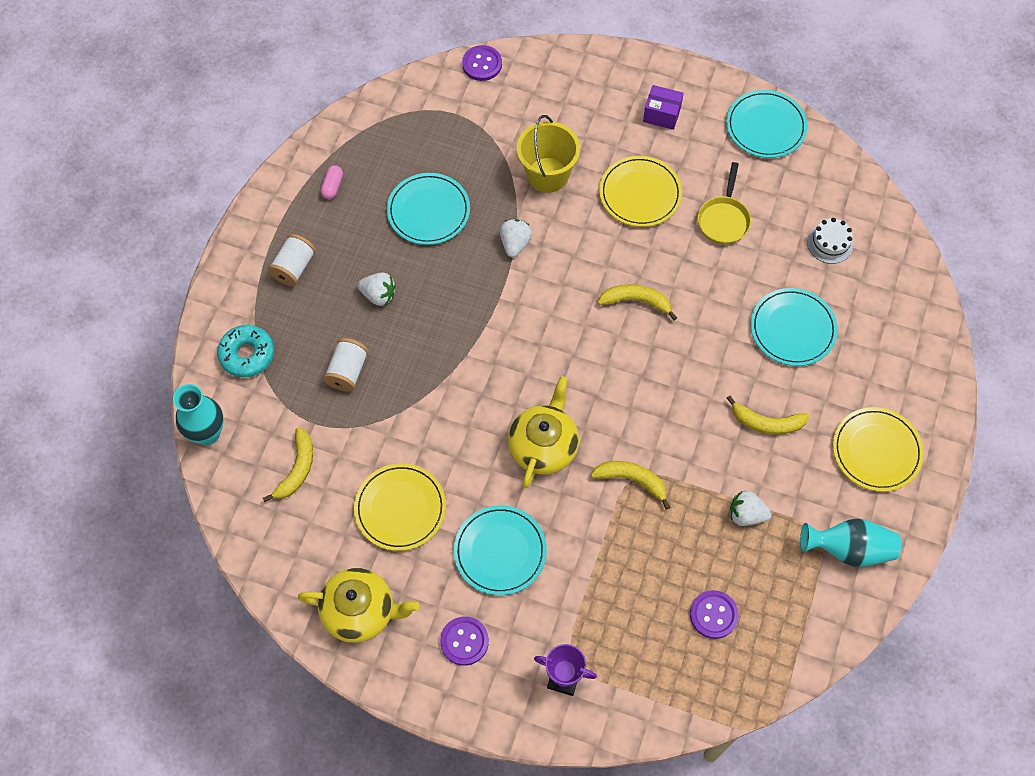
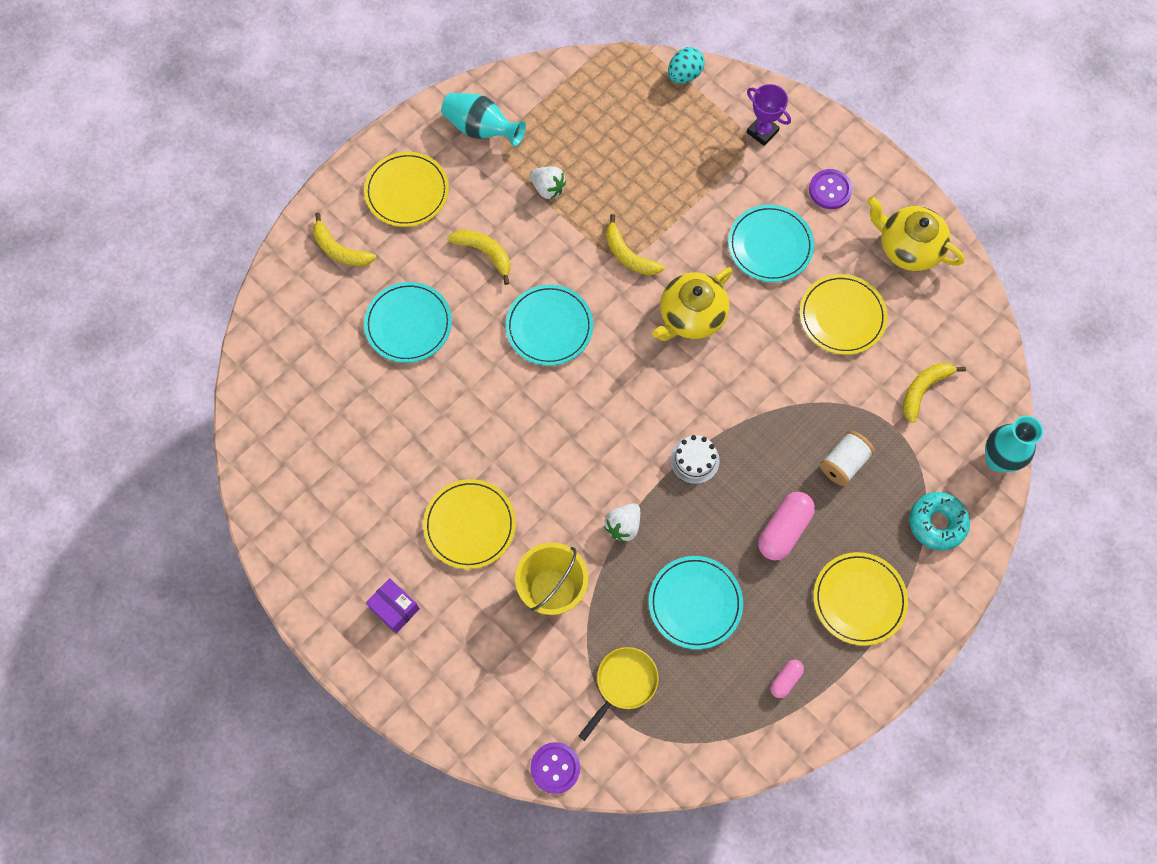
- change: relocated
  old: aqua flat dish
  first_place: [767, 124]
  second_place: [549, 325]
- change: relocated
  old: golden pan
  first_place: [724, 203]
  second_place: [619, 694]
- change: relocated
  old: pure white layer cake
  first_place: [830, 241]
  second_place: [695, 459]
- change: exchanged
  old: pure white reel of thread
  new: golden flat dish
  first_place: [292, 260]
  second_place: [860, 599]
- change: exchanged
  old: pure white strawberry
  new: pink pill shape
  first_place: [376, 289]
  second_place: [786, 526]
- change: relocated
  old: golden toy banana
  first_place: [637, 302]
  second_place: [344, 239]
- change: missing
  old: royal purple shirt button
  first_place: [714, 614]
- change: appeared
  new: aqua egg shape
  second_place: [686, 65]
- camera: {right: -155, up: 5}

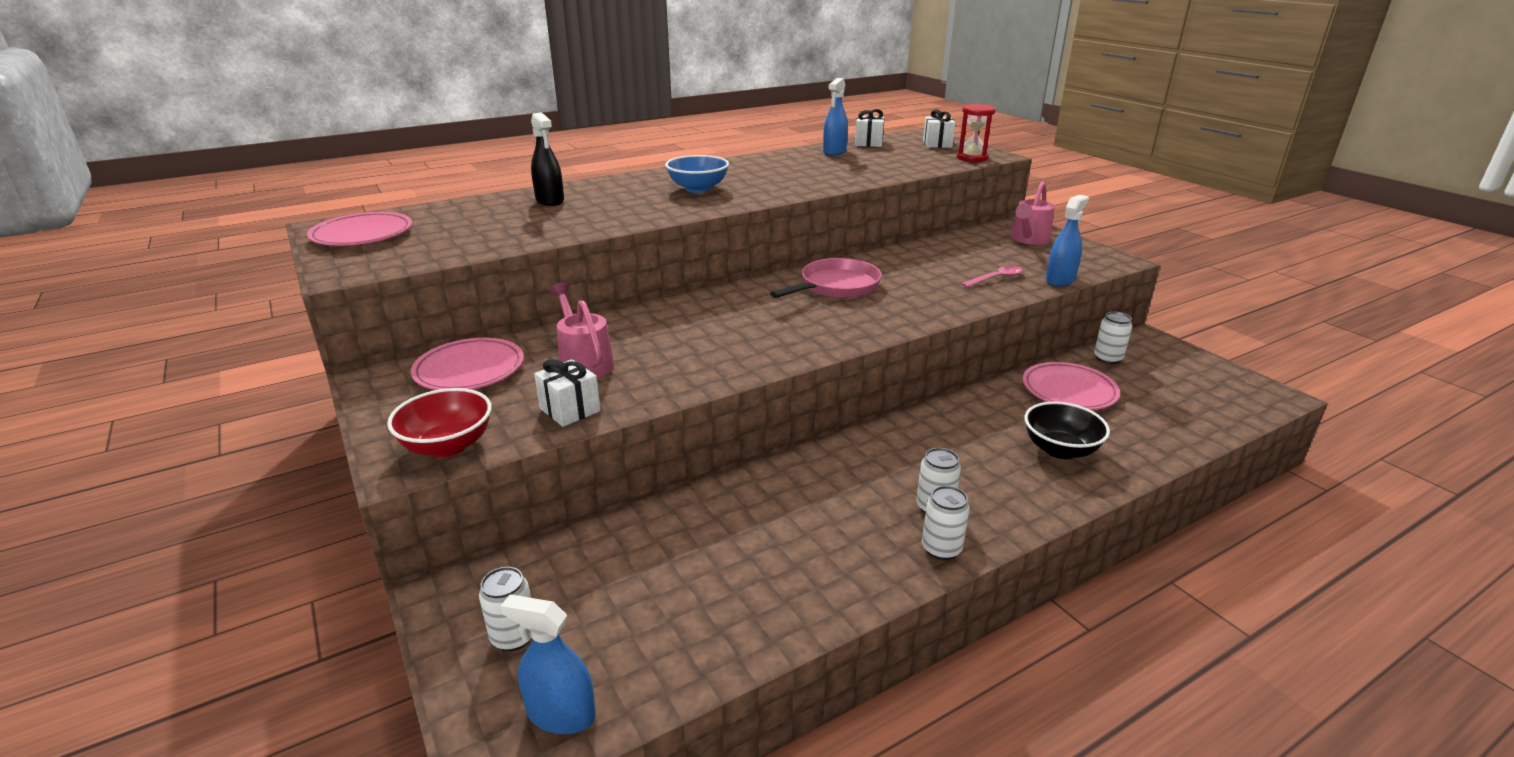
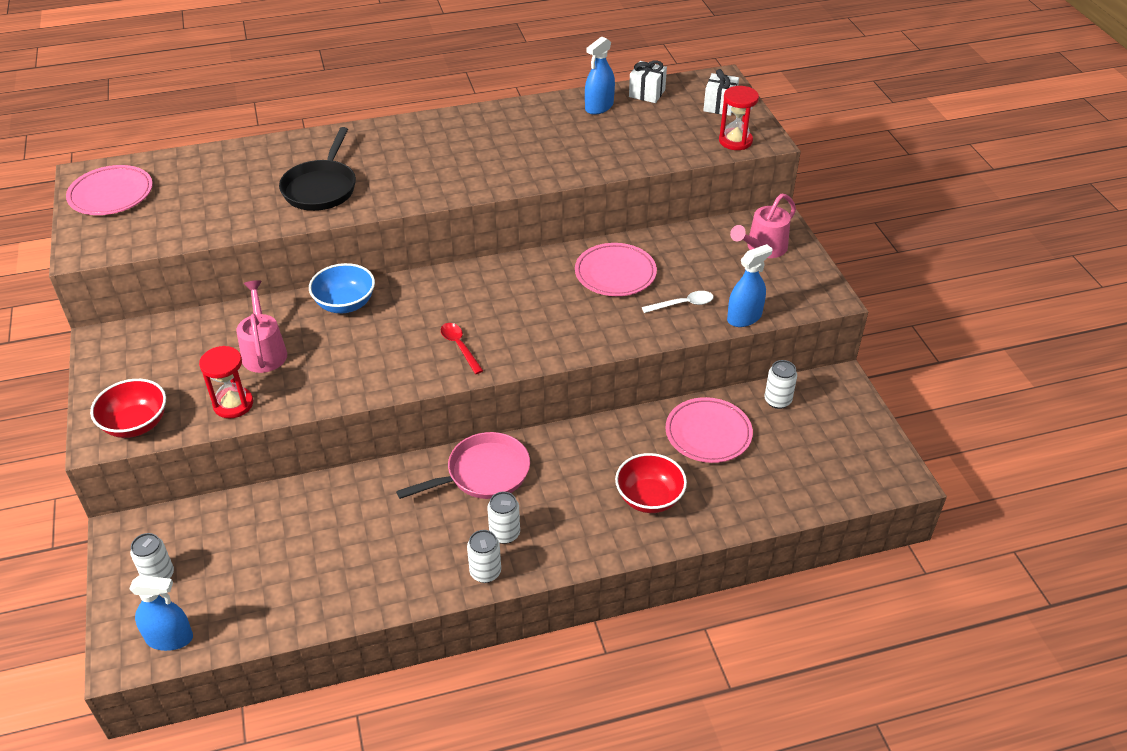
- change: missing
  old: ebony spray bottle
  first_place: [547, 159]
- change: relocated
  old: blue deep dish
  first_place: [697, 174]
  second_place: [342, 288]
- change: relocated
  old: pink pan
  first_place: [826, 278]
  second_place: [463, 465]
- change: colour
  old: pink tablespoon
  new: pure white tablespoon
  first_place: [991, 276]
  second_place: [678, 302]
- change: relocated
  old: pink flat dish
  first_place: [467, 364]
  second_place: [616, 269]
- change: exchanged
  old: pure white present
  new: red hourglass
  first_place: [567, 393]
  second_place: [226, 382]
- change: colour
  old: ebony deep dish
  new: red deep dish
  first_place: [1067, 430]
  second_place: [651, 483]
- change: spun
  old: blue spray bottle
  first_place: [548, 664]
  second_place: [161, 613]
  degrees: 150
- change: appeared
  new: ebony pan
  second_place: [317, 169]
- change: appeared
  new: red tablespoon
  second_place: [462, 348]
- camera: {right: 15, up: 15}

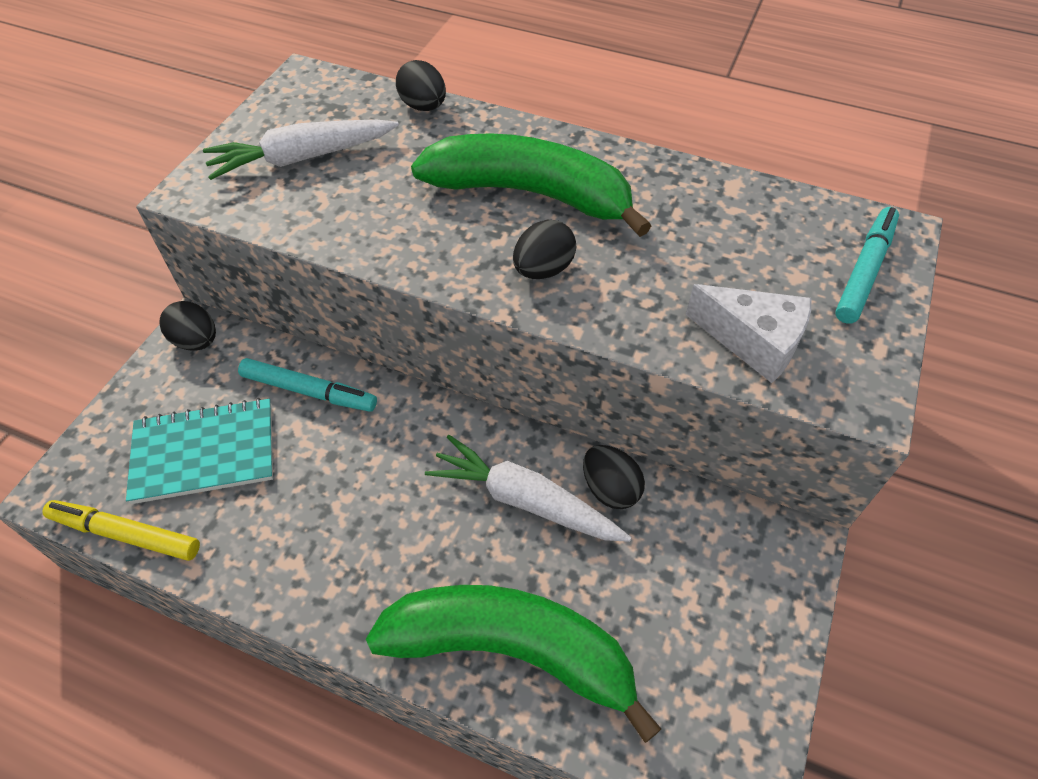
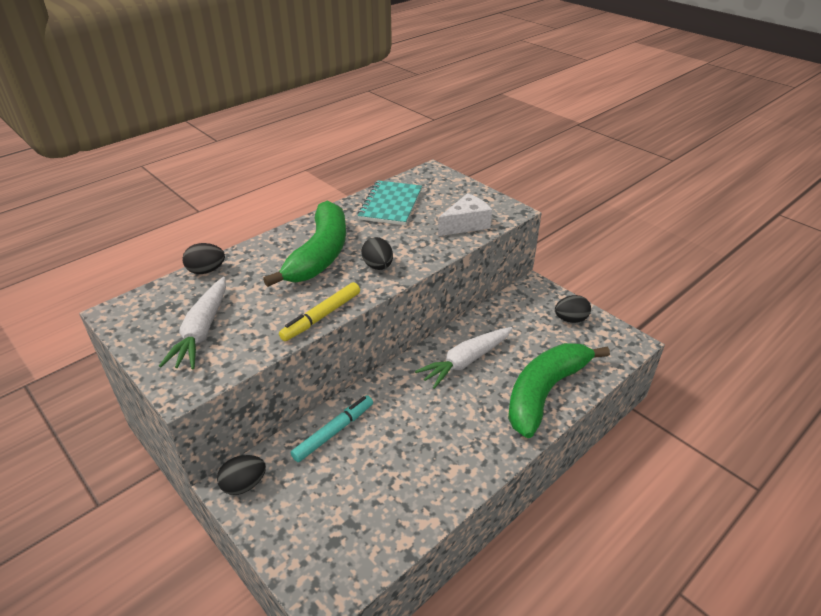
- change: spun
  old: leaf-green toy banana
  first_place: [531, 185]
  second_place: [304, 244]
  degrees: 150
- change: missing
  old: aqua felt pen
  first_place: [867, 265]
- change: relocated
  old: aqua notebook
  first_place: [199, 451]
  second_place: [389, 202]
- change: relocated
  old: ebony egg shape
  first_place: [614, 477]
  second_place: [573, 309]
- change: relocated
  old: golden felt pen
  first_place: [121, 530]
  second_place: [319, 311]
- camera: {right: -65, up: -15}

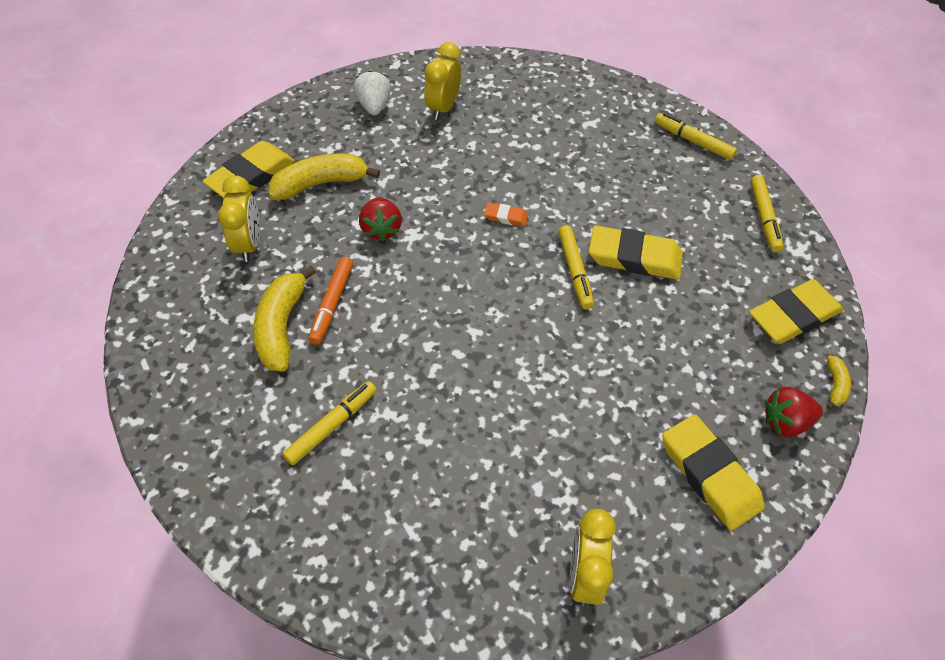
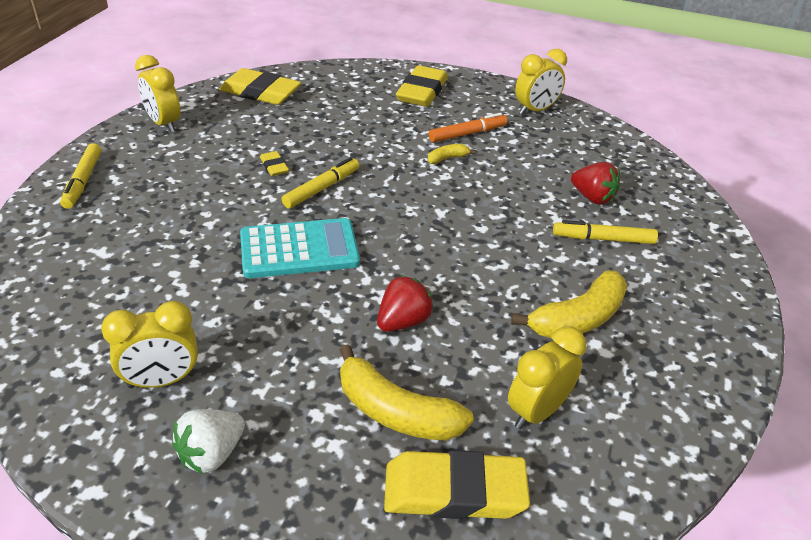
- change: exchanged
  old: golden felt pen
  new: golden alarm clock
  first_place: [766, 213]
  second_place: [157, 93]
- change: exchanged
  old: orange-coloured pencil eraser
  new: aqua pocket calculator
  first_place: [506, 214]
  second_place: [300, 248]
- change: size
  old: golden pencil eraser
  first_place: [636, 252]
  second_place: [274, 163]
  factor: 0.47
- change: relocated
  old: orange-coloured felt pen
  first_place: [330, 301]
  second_place: [468, 127]
- change: relocated
  old: golden toy banana
  first_place: [838, 382]
  second_place: [451, 154]
- change: relocated
  old: red strawberry
  first_place: [794, 412]
  second_place: [595, 183]
- camera: {right: -130, up: -15}

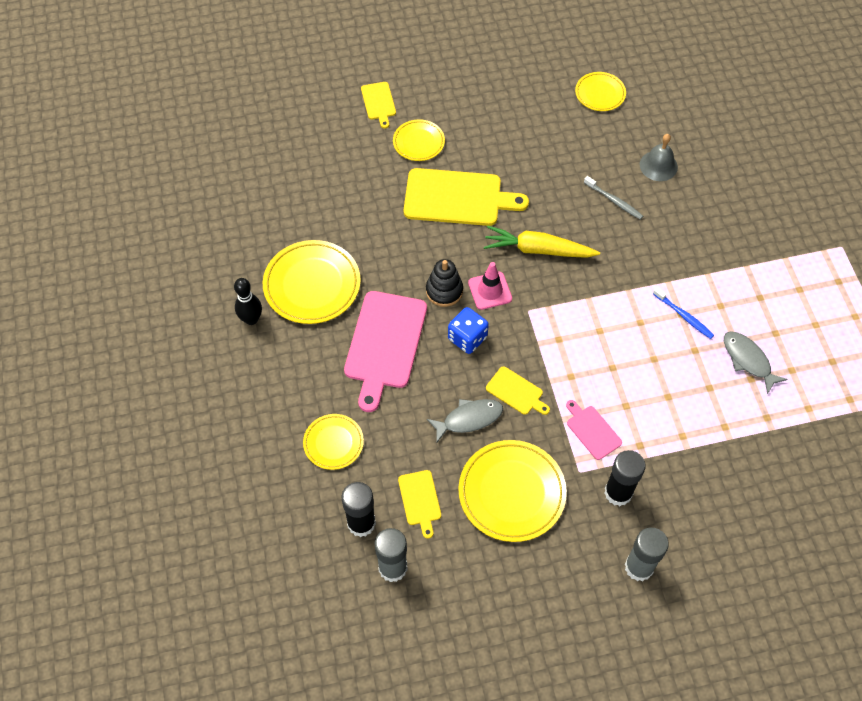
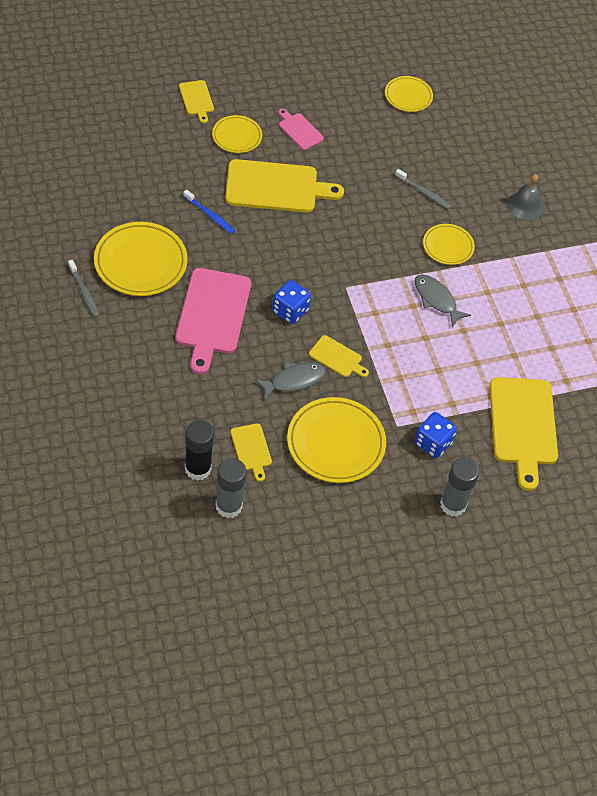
- change: relocated
  old: gray hand bell
  first_place: [659, 157]
  second_place: [526, 197]
- change: missing
  old: golden root vegetable
  first_place: [542, 241]
- change: missing
  old: ebony stacking rings
  first_place: [444, 283]
- change: missing
  old: pink road cone
  first_place: [490, 286]
- change: exchanged
  old: ebony tenpin
  new: gray tooth brush
  first_place: [248, 301]
  second_place: [83, 289]
- change: relocated
  old: blue tooth brush
  first_place: [683, 313]
  second_place: [209, 212]
- change: relocated
  old: gray toy fish
  first_place: [756, 362]
  second_place: [442, 300]
- change: relocated
  old: pink cutting board
  first_place: [594, 430]
  second_place: [301, 129]
- change: relocated
  old: golden flat dish
  first_place: [333, 442]
  second_place: [449, 244]
- change: exchanged
  old: ebony stick of glue
  new: blue dice
  first_place: [625, 478]
  second_place: [436, 435]
- change: appeared
  new: golden cutting board
  second_place: [523, 434]
- camera: {right: -10, up: -5}

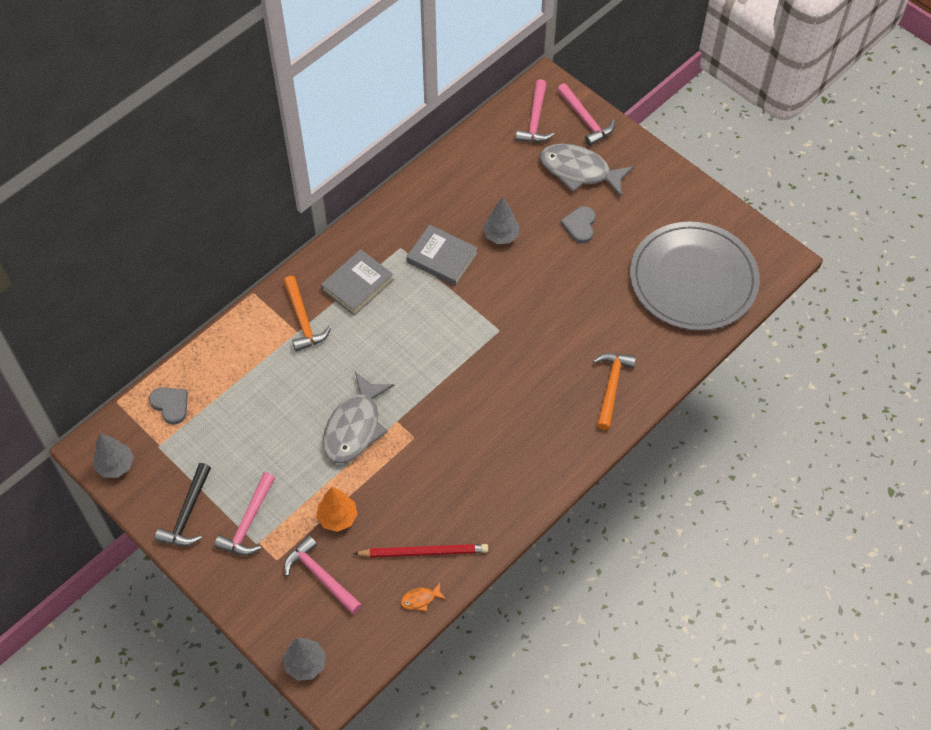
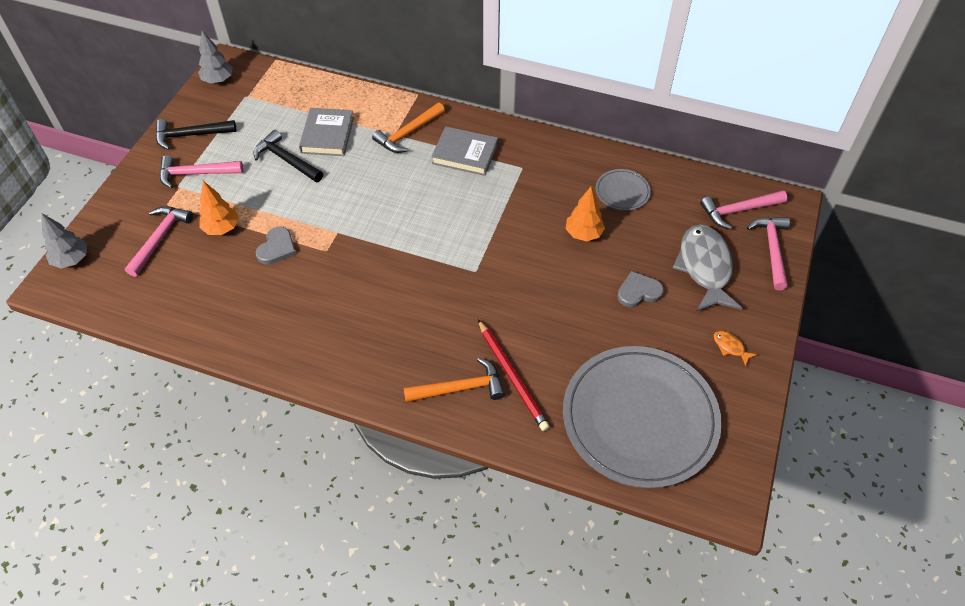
- change: spun
  old: pink carpenter's hammer
  first_place: [586, 114]
  second_place: [768, 253]
  degrees: 150
- change: colour
  old: gray toy tree
  new: orange-coloured toy tree
  first_place: [501, 220]
  second_place: [585, 214]
- change: relocated
  old: gray hardback
  first_place: [442, 255]
  second_place: [326, 132]
- change: missing
  old: gray toy fish
  first_place: [358, 418]
- change: relocated
  old: gray love heart
  first_place: [168, 406]
  second_place: [276, 246]
- change: relocated
  old: red pencil
  first_place: [420, 551]
  second_place: [514, 375]
- change: relocated
  old: orange-coloured toy fish
  first_place: [423, 597]
  second_place: [736, 348]
- change: appeared
  new: ebony carpenter's hammer
  second_place: [288, 156]
- change: appeared
  new: gray flat dish
  second_place: [623, 190]
- camera: {right: 65, up: -5}

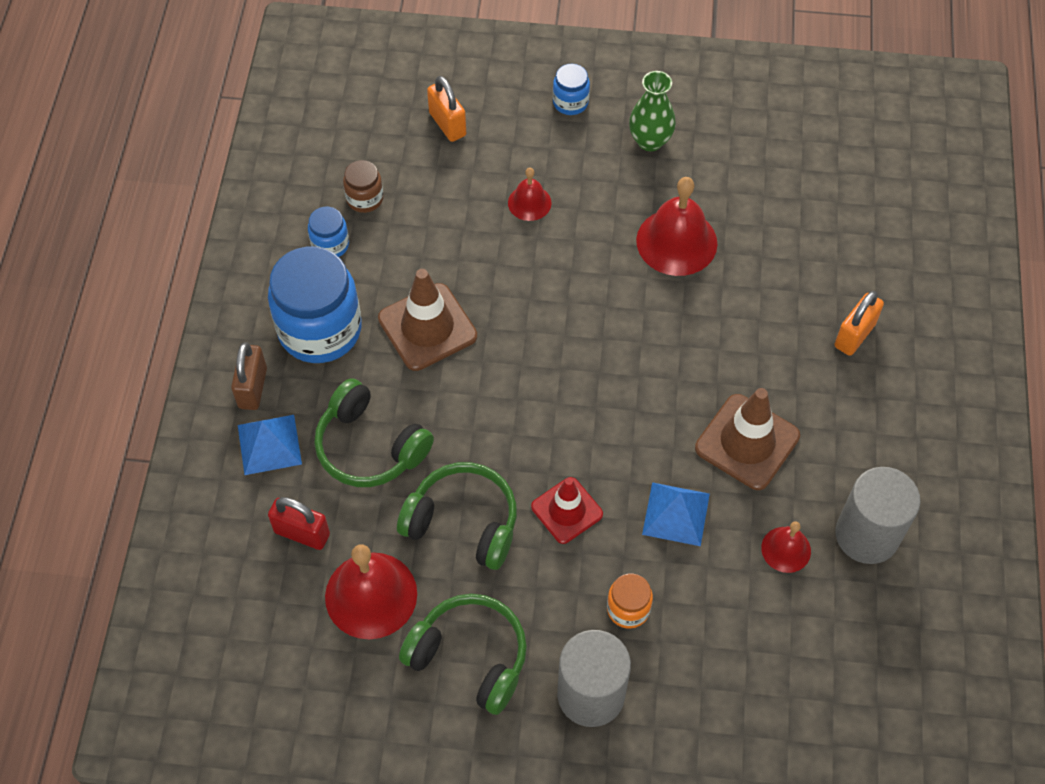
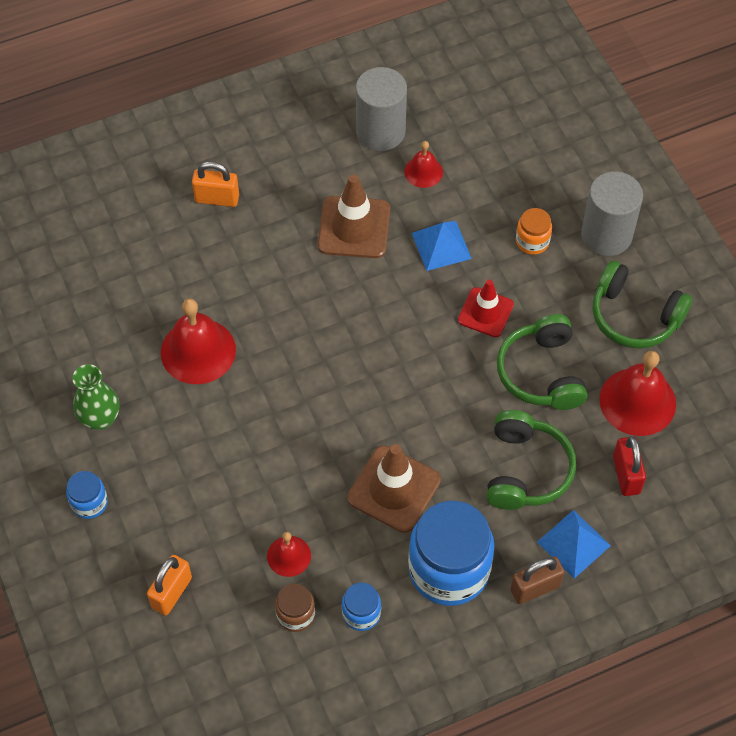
- change: relocated
  old: red hand bell
  first_place: [530, 194]
  second_place: [289, 554]
- change: spun
  old: leaf-green over-ear headphones
  first_place: [463, 654]
  second_place: [643, 305]
  degrees: -60
- camera: {right: -120, up: 0}

